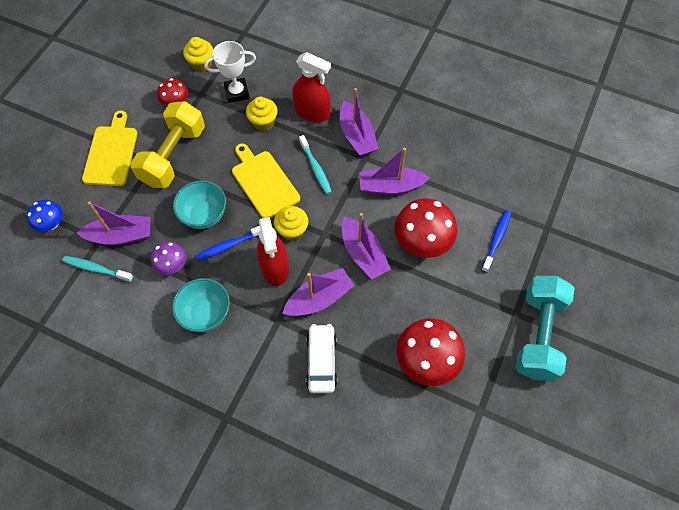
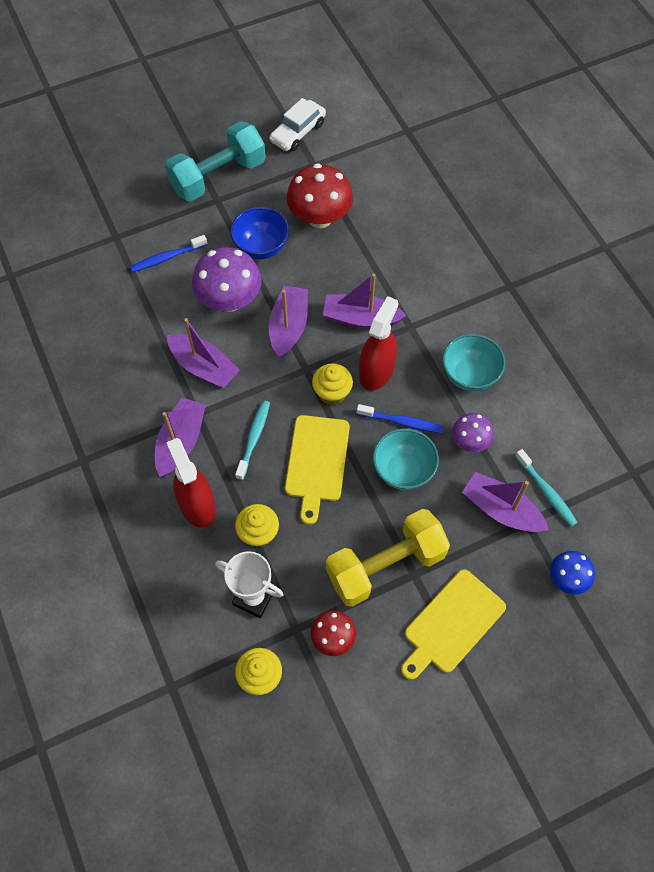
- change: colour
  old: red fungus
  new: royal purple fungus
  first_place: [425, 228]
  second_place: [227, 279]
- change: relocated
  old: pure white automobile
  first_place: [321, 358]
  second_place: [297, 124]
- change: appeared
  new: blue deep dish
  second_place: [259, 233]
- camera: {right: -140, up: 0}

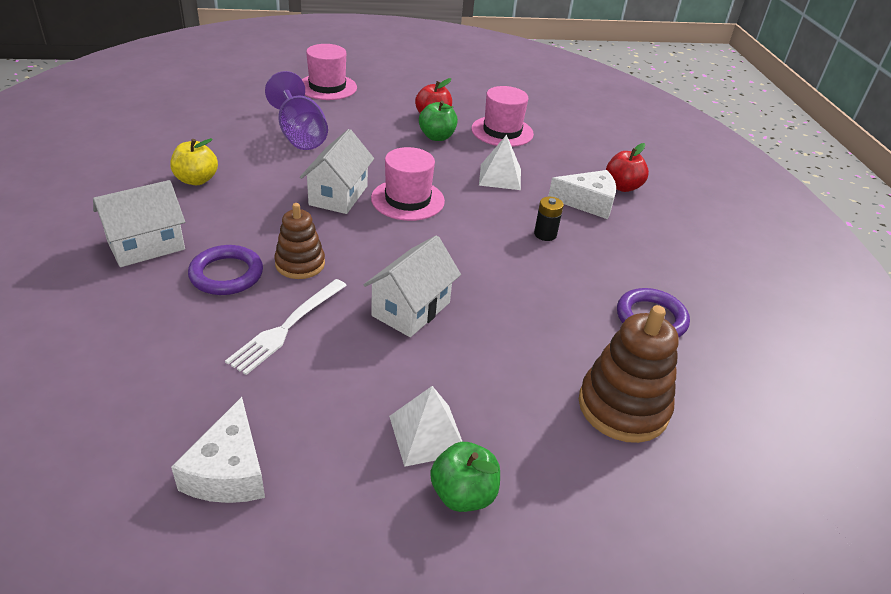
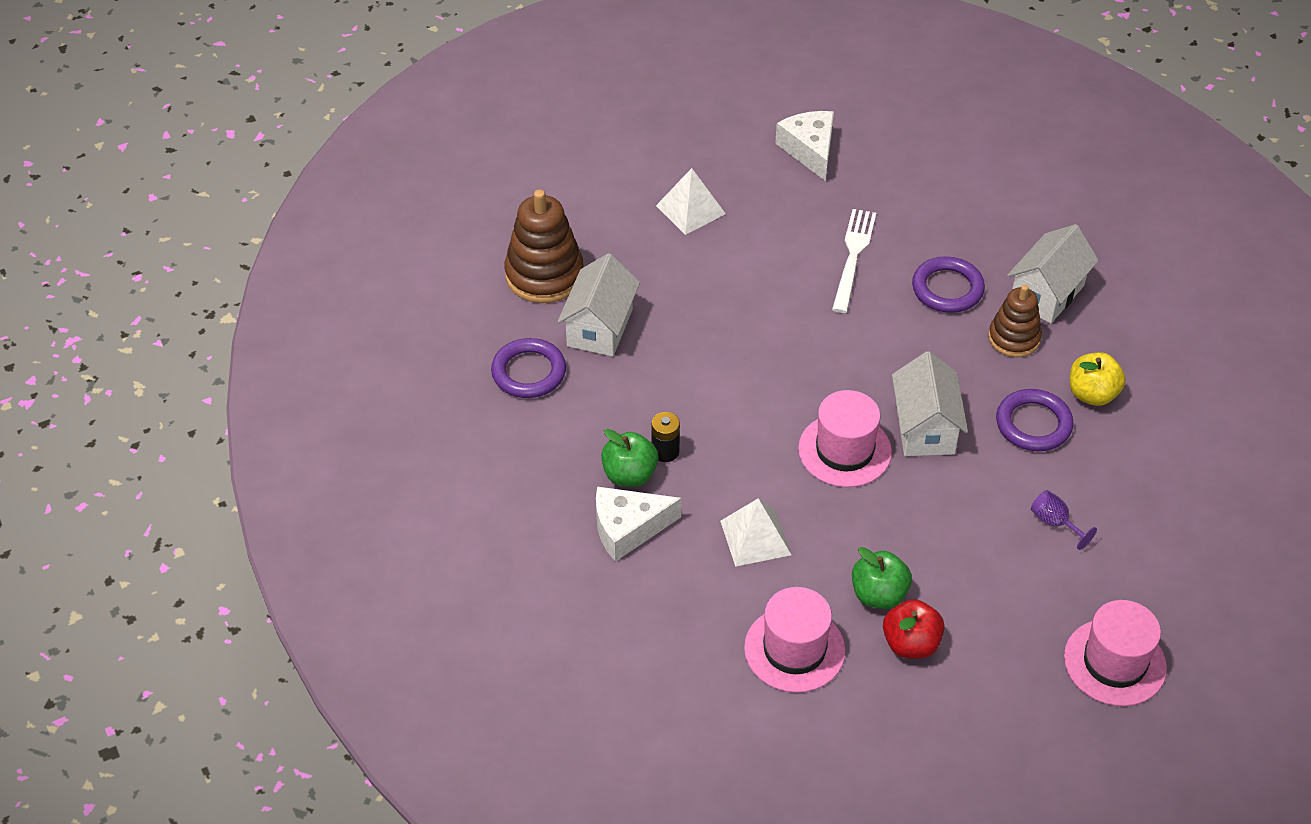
- change: size
  old: royal purple chalice
  first_place: [296, 110]
  second_place: [1064, 520]
  factor: 0.46
- change: missing
  old: red apple fruit
  first_place: [627, 167]
- change: relocated
  old: dark brown stacking rings
  first_place: [299, 241]
  second_place: [1015, 321]
- change: relocated
  old: pure white toy house
  first_place: [412, 286]
  second_place: [599, 305]
- change: relocated
  old: leaf-green apple fruit
  first_place: [465, 477]
  second_place: [629, 458]
- change: appeared
  new: royal purple hoop
  second_place: [1034, 420]
- camera: {right: 165, up: 10}

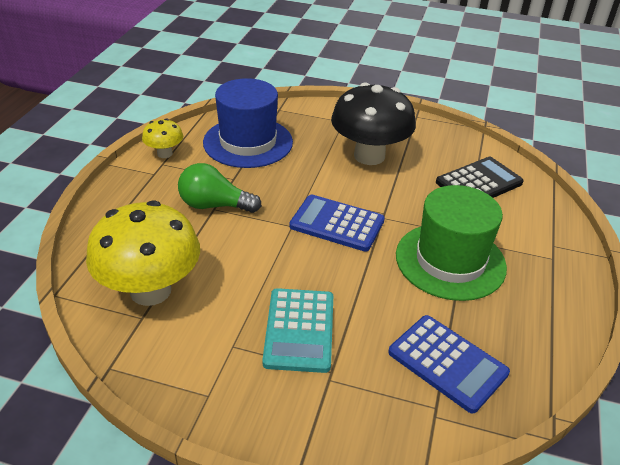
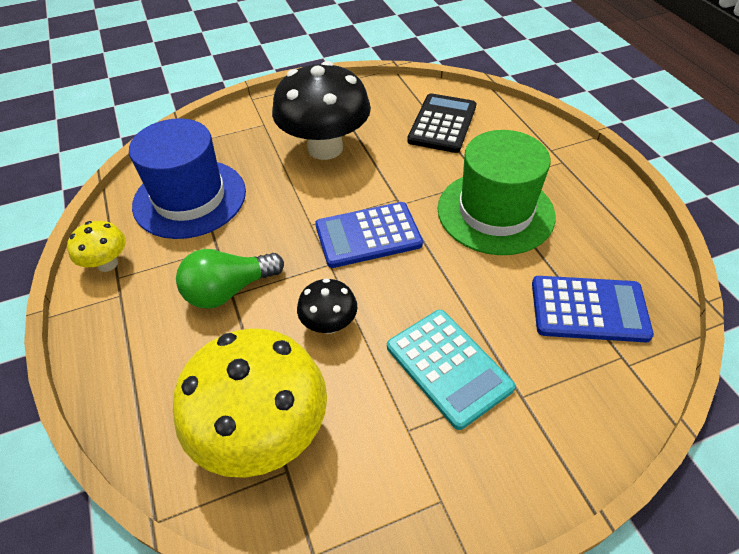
- change: appeared
  new: ebony fungus
  second_place: [327, 306]
- camera: {right: -35, up: 10}

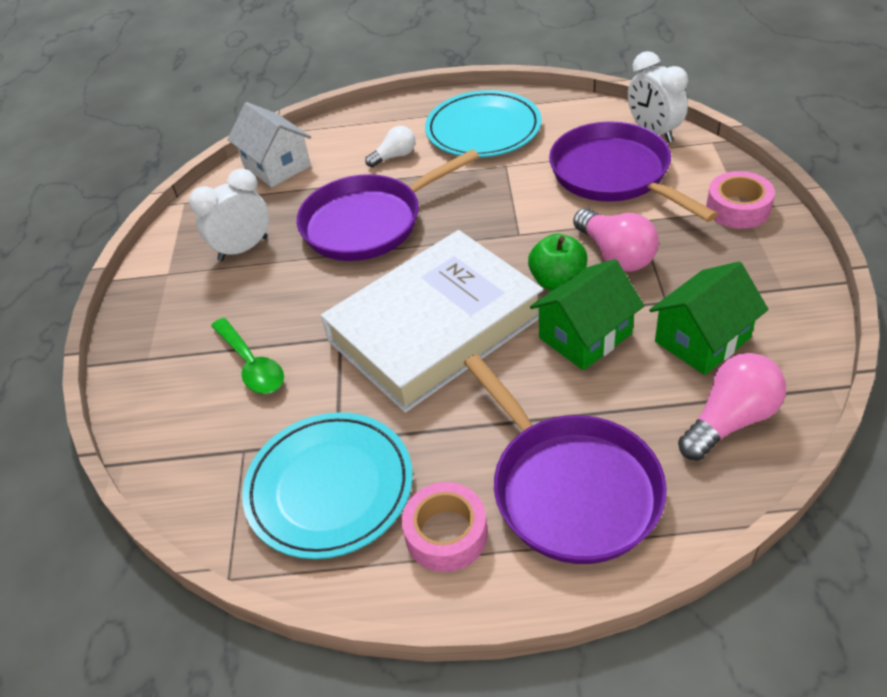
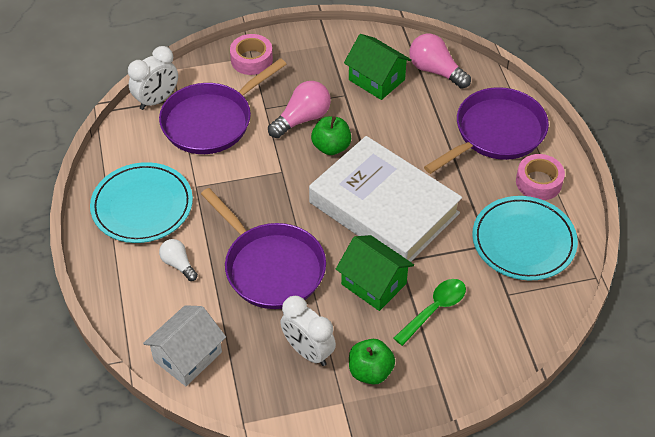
- change: relocated
  old: leaf-green toy house
  first_place: [587, 314]
  second_place: [375, 273]
- change: appeared
  new: leaf-green apple fruit
  second_place: [372, 362]
- camera: {right: -105, up: 5}

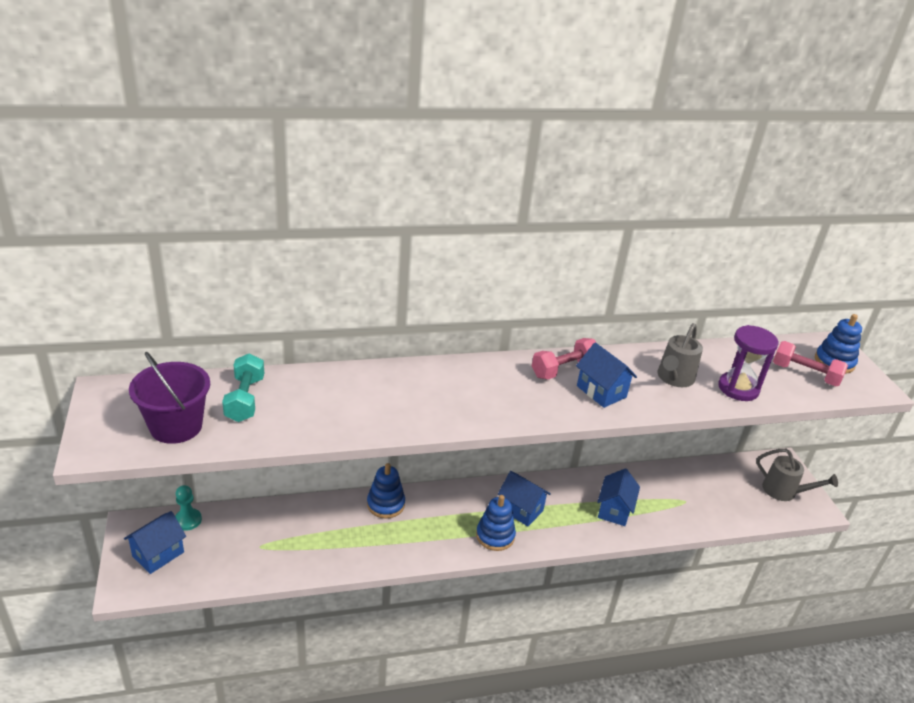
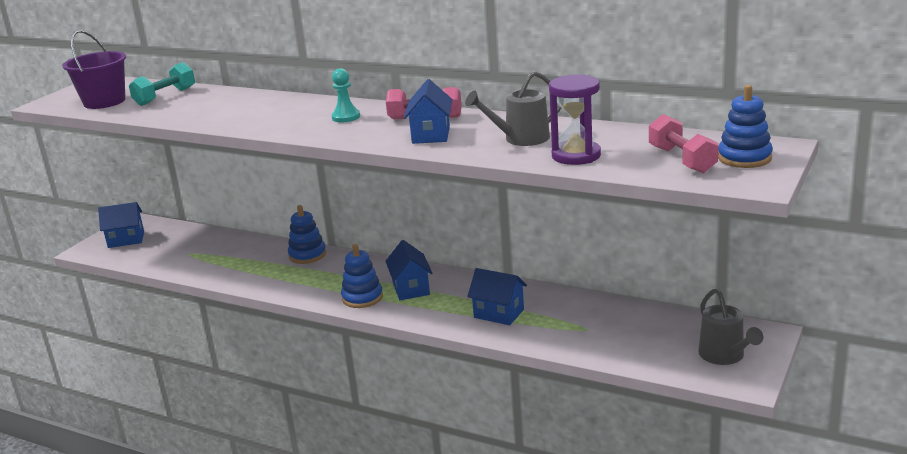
- change: spun
  old: blue toy house
  first_place: [618, 497]
  second_place: [497, 296]
  degrees: 60
- change: relocated
  old: aqua chess pawn
  first_place: [188, 508]
  second_place: [345, 95]
- camera: {right: 45, up: -10}

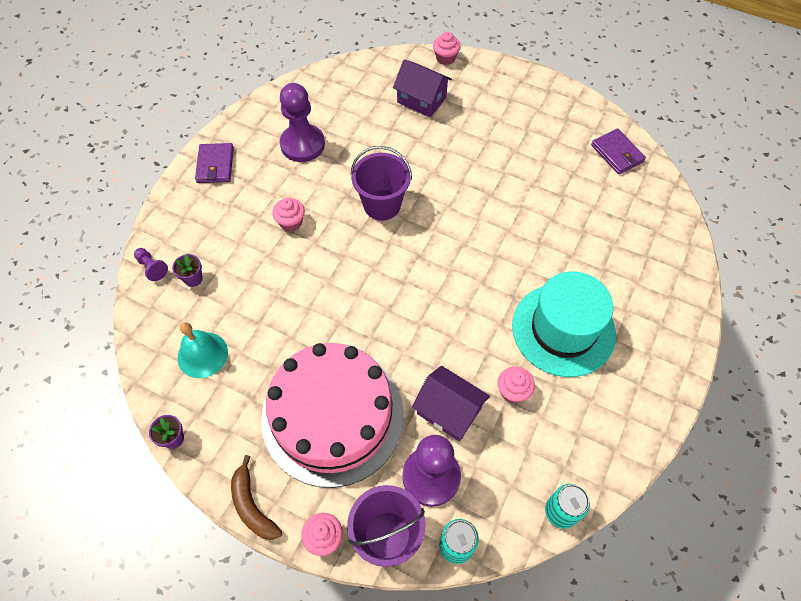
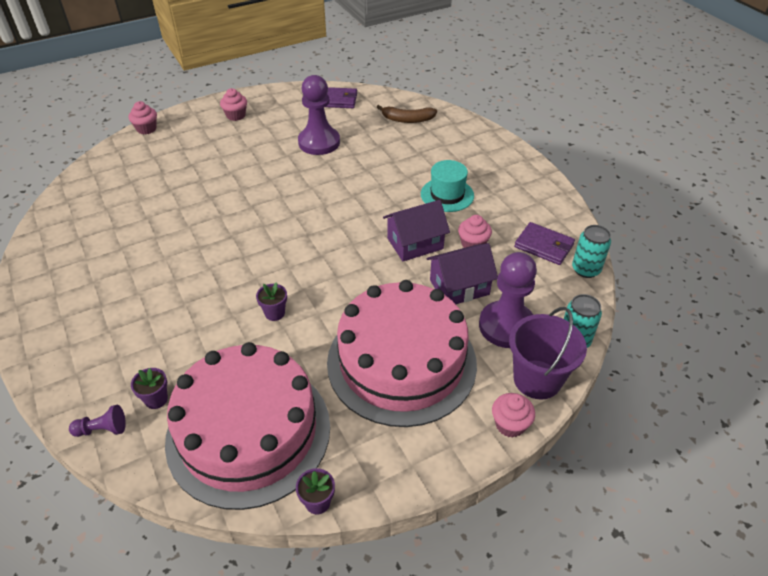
- change: relocated
  old: royal purple toy house
  first_place: [422, 88]
  second_place: [416, 230]
- change: relocated
  old: royal purple chess pawn
  first_place: [302, 122]
  second_place: [319, 115]
- change: relocated
  old: royal purple wallet
  first_place: [214, 163]
  second_place: [544, 243]
- change: missing
  old: royal purple bucket
  first_place: [381, 183]
- change: relocated
  old: pink fairy cake
  first_place: [288, 215]
  second_place: [233, 104]
- change: size
  old: aqua top hat
  first_place: [564, 324]
  second_place: [447, 186]
  factor: 0.59
- change: exchanged
  old: aqua hand bell
  new: pink layer cake
  first_place: [202, 350]
  second_place: [247, 426]
- change: relocated
  old: dark brown toy banana
  first_place: [256, 497]
  second_place: [407, 114]
- change: appeared
  new: royal purple potted plant
  second_place: [271, 301]
- camera: {right: -55, up: -15}

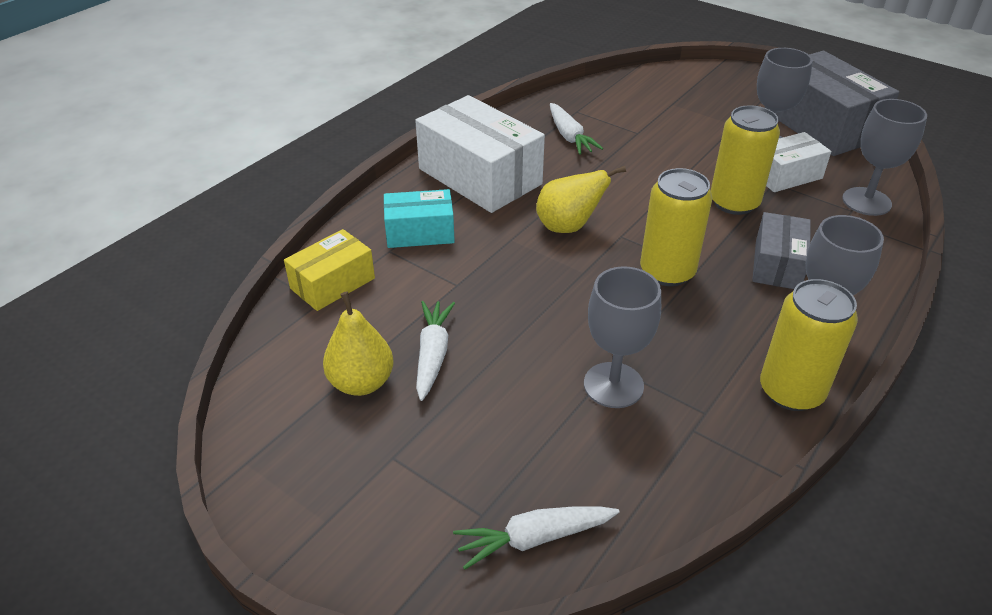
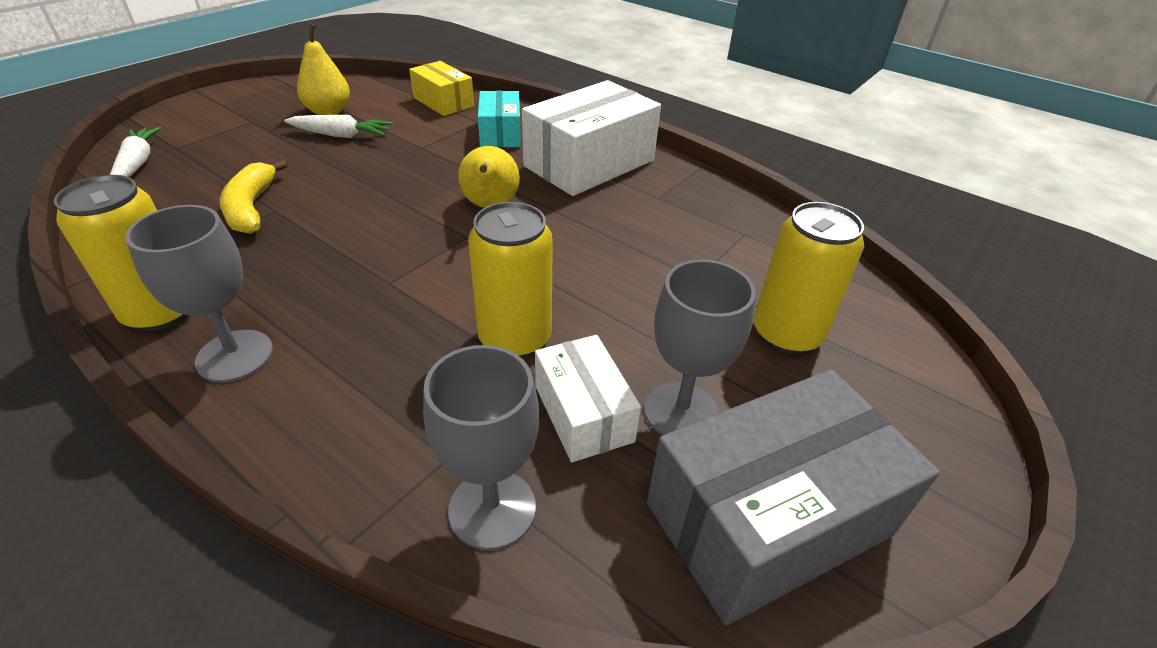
- change: missing
  old: pure white root vegetable
  first_place: [576, 129]
- change: relocated
  old: golden tin
  first_place: [676, 227]
  second_place: [809, 278]
- change: missing
  old: gray box
  first_place: [781, 250]
- change: exchanged
  old: gray chalice
  new: golden toy banana
  first_place: [622, 337]
  second_place: [253, 197]
- camera: {right: 90, up: 0}

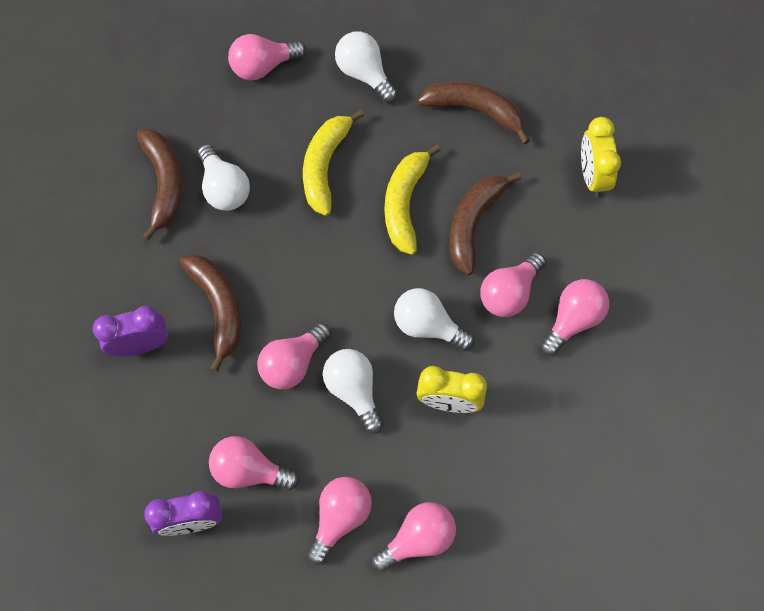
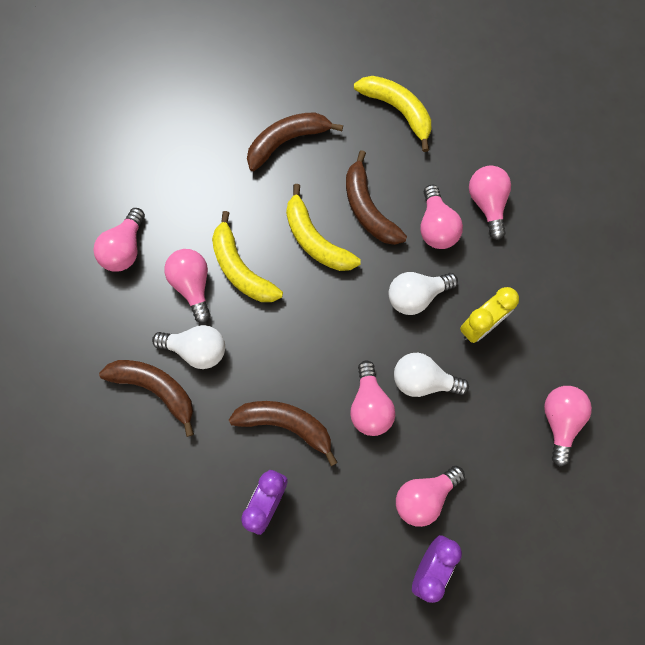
- change: missing
  old: pure white light bulb
  first_place: [366, 67]
- change: exchanged
  old: golden alarm clock
  new: golden toy banana
  first_place: [601, 157]
  second_place: [392, 114]
- change: relocated
  old: pink light bulb
  first_place: [339, 521]
  second_place: [187, 286]
- camera: {right: -50, up: 5}

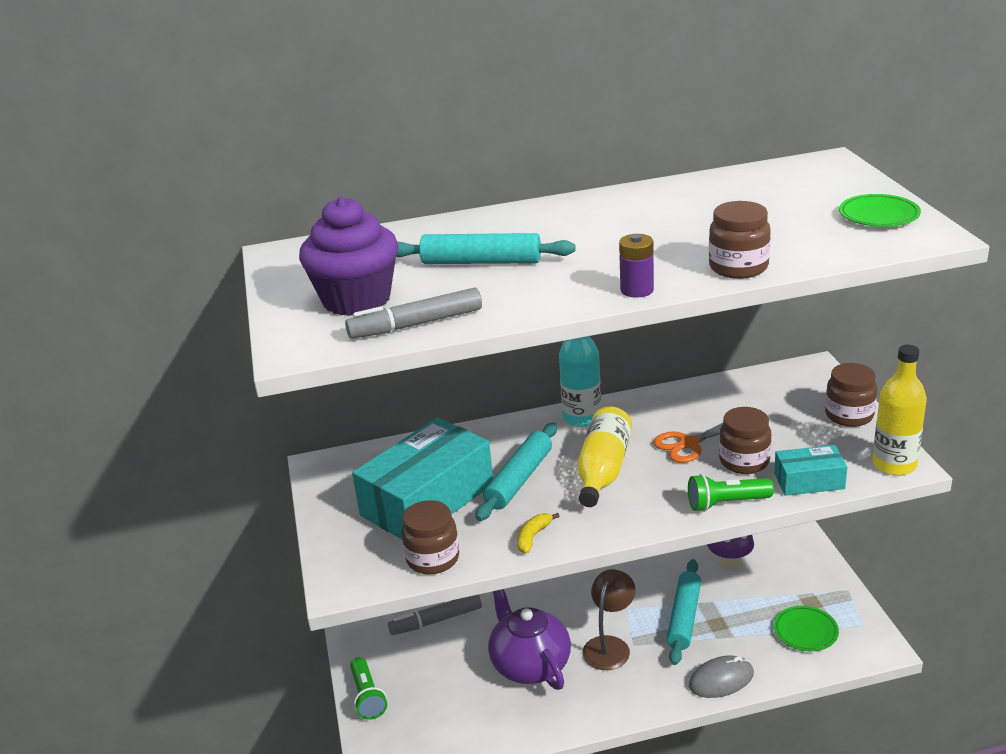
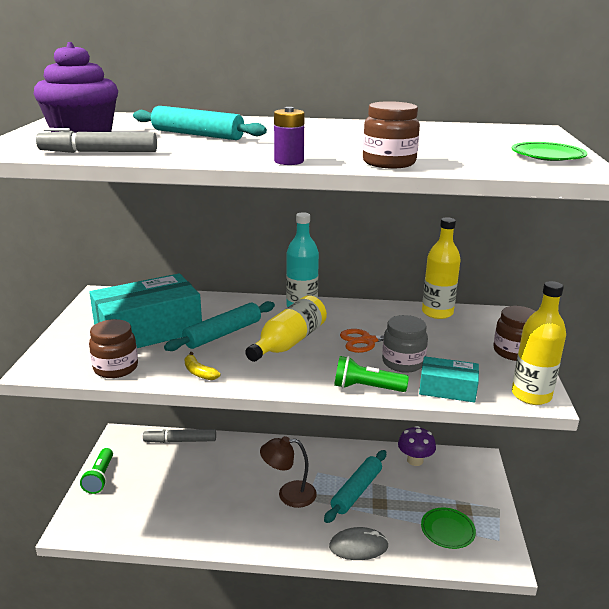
- change: colour
  old: dark brown jar
  new: gray jar
  first_place: [745, 440]
  second_place: [405, 344]
- change: spun
  old: golden toy banana
  first_place: [538, 533]
  second_place: [202, 366]
  degrees: -90
- change: spun
  old: dark brown desk lamp
  first_place: [609, 619]
  second_place: [288, 472]
  degrees: -135
- change: missing
  old: royal purple tea pot
  first_place: [529, 639]
- change: appeared
  new: golden drink bottle
  second_place: [441, 268]
- camera: {right: 15, up: -5}

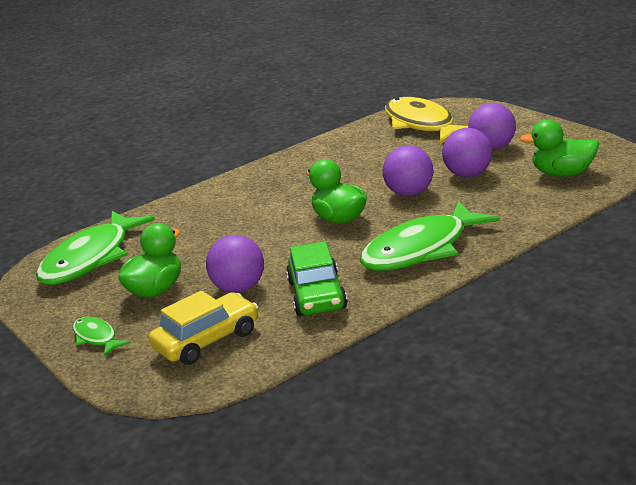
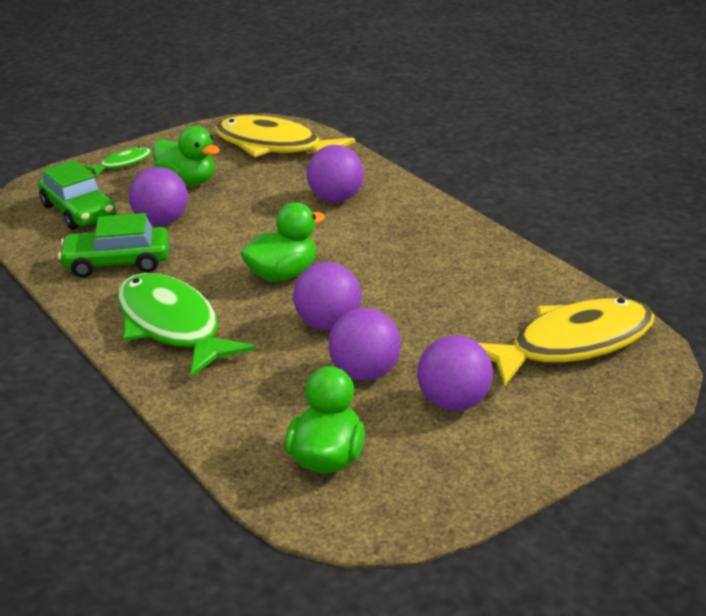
- change: colour
  old: leaf-green toy fish
  new: golden toy fish
  first_place: [95, 248]
  second_place: [285, 136]
- change: colour
  old: golden automobile
  new: leaf-green automobile
  first_place: [203, 328]
  second_place: [77, 195]
- change: appeared
  new: royal purple play ball
  second_place: [335, 173]
- camera: {right: 90, up: 5}

